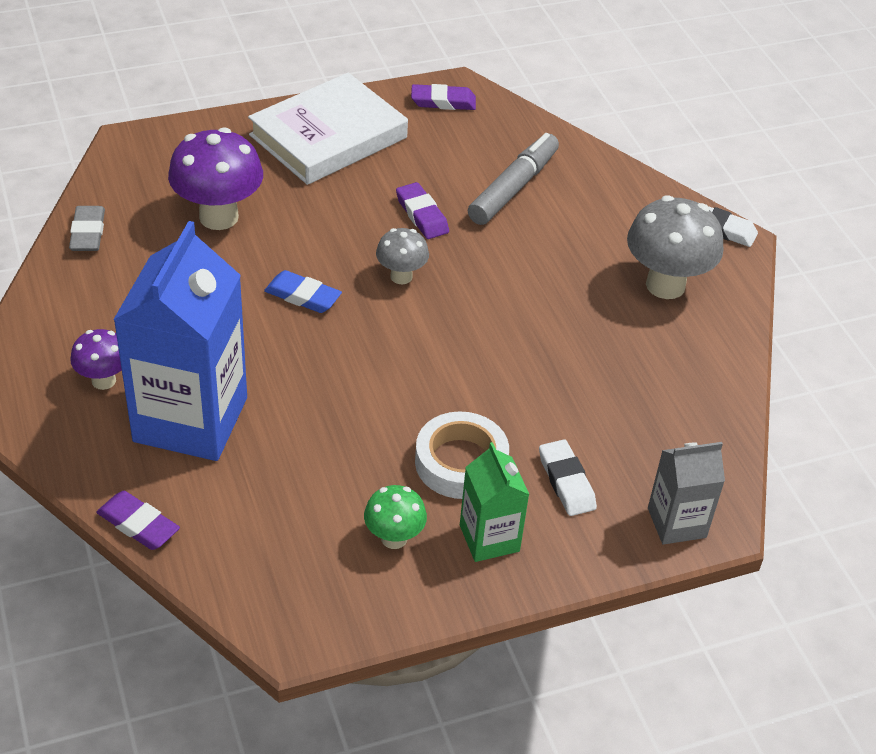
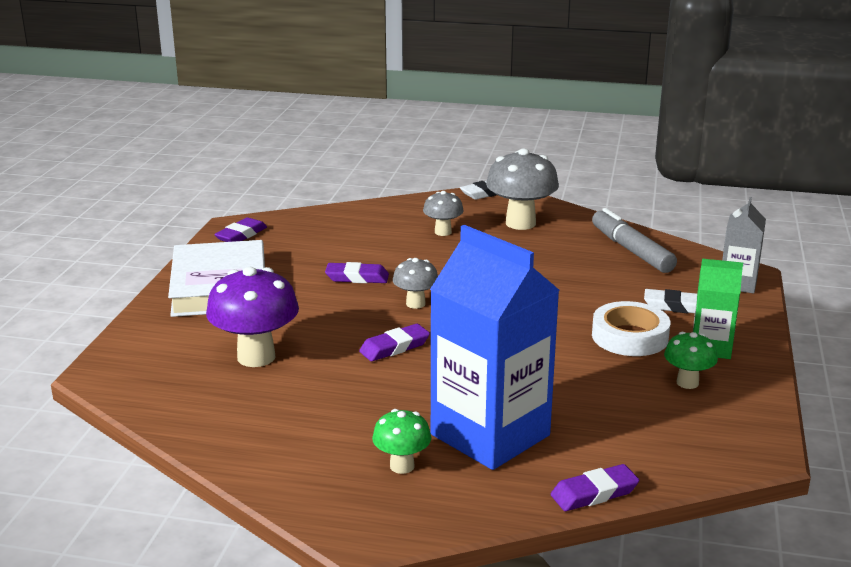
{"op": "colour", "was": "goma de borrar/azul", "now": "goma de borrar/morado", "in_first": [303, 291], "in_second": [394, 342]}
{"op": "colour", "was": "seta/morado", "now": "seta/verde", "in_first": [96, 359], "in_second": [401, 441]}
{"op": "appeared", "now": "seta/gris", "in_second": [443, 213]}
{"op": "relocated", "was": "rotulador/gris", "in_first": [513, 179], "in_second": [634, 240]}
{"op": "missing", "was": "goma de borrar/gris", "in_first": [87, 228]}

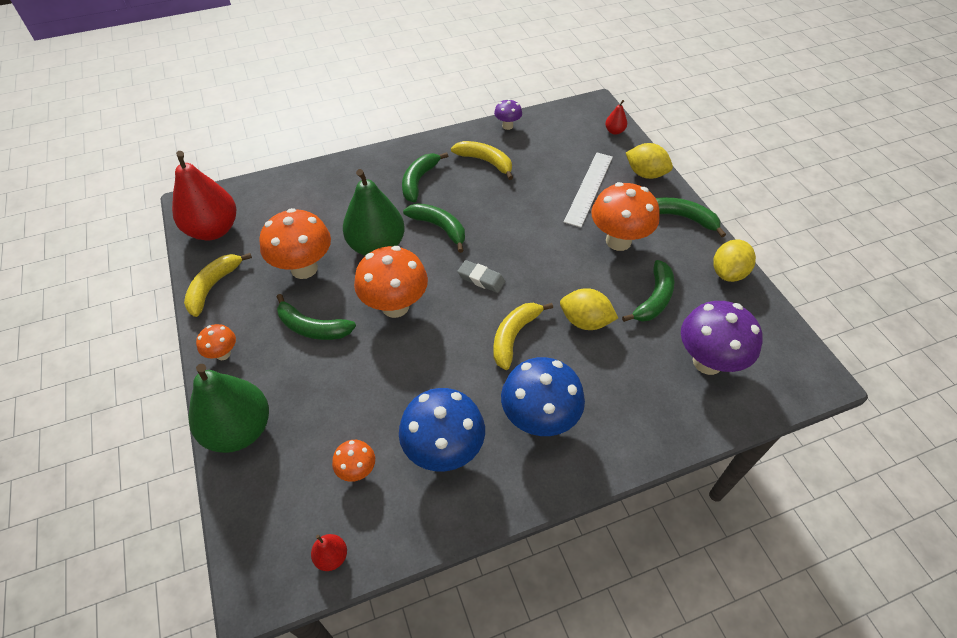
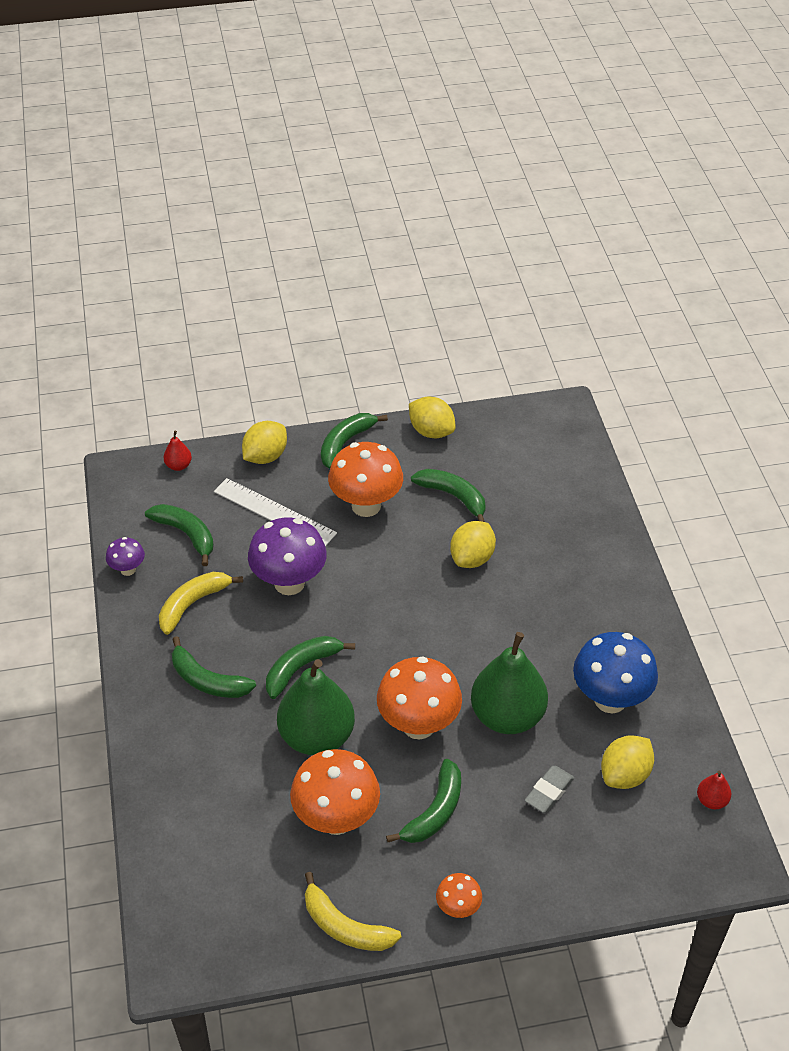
{"op": "appeared", "now": "plátano/verde", "in_second": [179, 535]}
{"op": "relocated", "was": "seta/morado", "in_first": [721, 338], "in_second": [287, 556]}
{"op": "relocated", "was": "pera/verde", "in_first": [228, 408], "in_second": [509, 683]}
{"op": "relocated", "was": "goma de borrar/gris", "in_first": [481, 276], "in_second": [549, 789]}
{"op": "exchanged", "was": "seta/naranja", "now": "limón/amarillo", "in_first": [353, 461], "in_second": [627, 762]}
{"op": "missing", "was": "pera/rojo", "in_first": [204, 195]}
{"op": "missing", "was": "plátano/amarillo", "in_first": [523, 336]}
{"op": "missing", "was": "seta/azul", "in_first": [543, 396]}

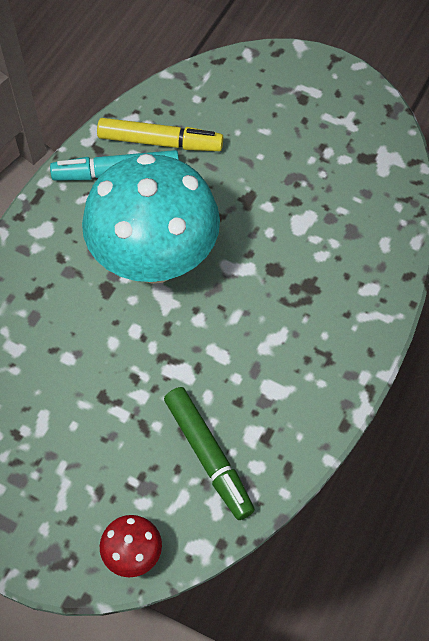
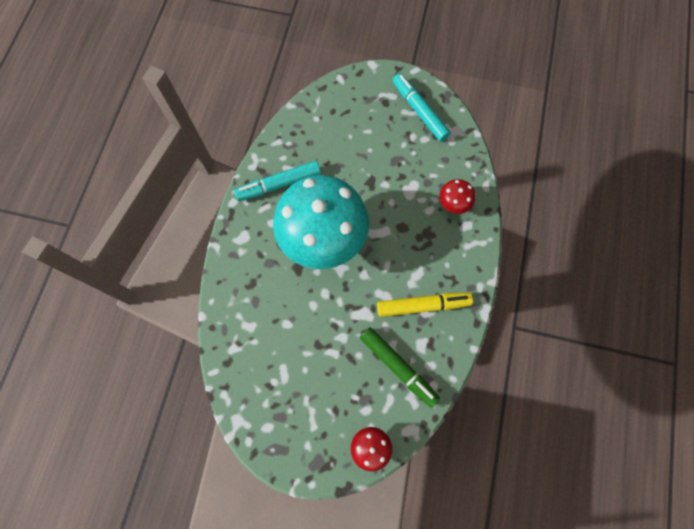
{"op": "relocated", "was": "rotulador/amarillo", "in_first": [160, 134], "in_second": [425, 304]}
{"op": "appeared", "now": "rotulador/turquesa", "in_second": [422, 107]}
{"op": "appeared", "now": "seta/rojo", "in_second": [457, 196]}

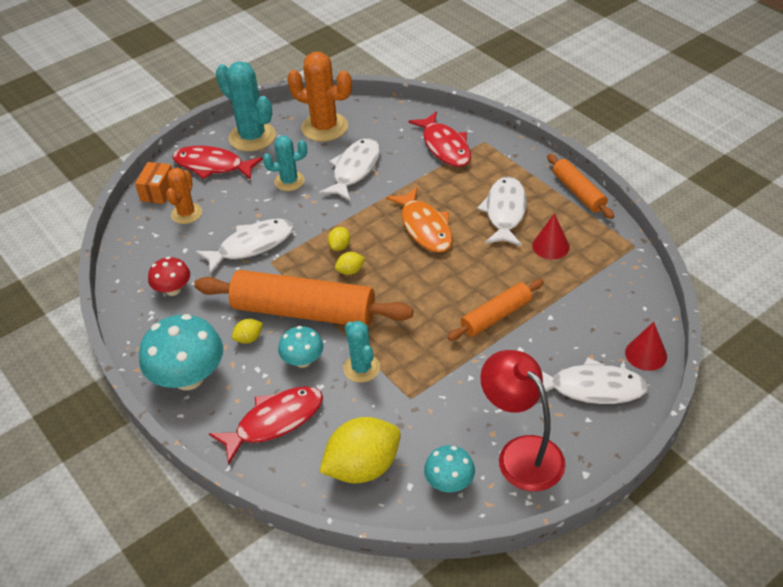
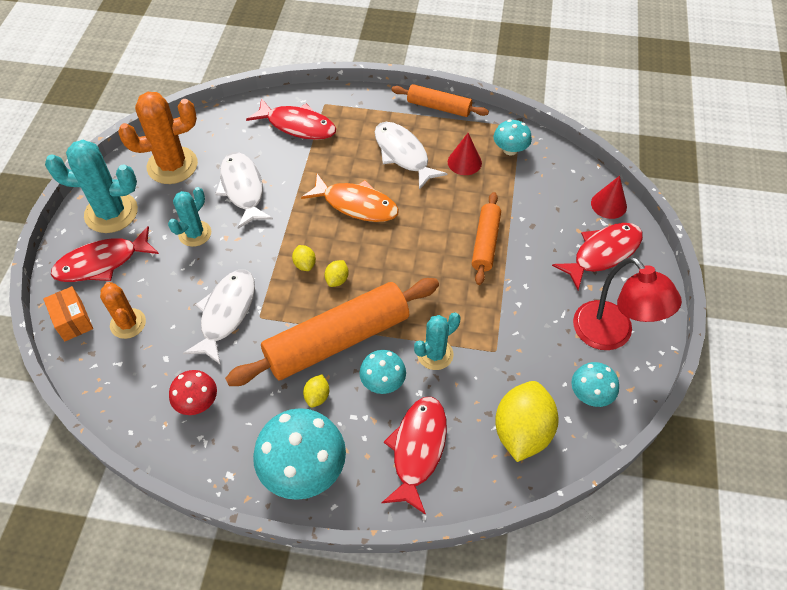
{"op": "spun", "was": "cactus/turquesa", "in_first": [362, 352], "in_second": [437, 341], "clockwise": -60}
{"op": "appeared", "now": "seta/turquesa", "in_second": [513, 137]}
{"op": "colour", "was": "pez/blanco", "now": "pez/rojo", "in_first": [595, 380], "in_second": [597, 256]}
{"op": "spun", "was": "lámpara/rojo", "in_first": [523, 420], "in_second": [627, 303], "clockwise": -135}

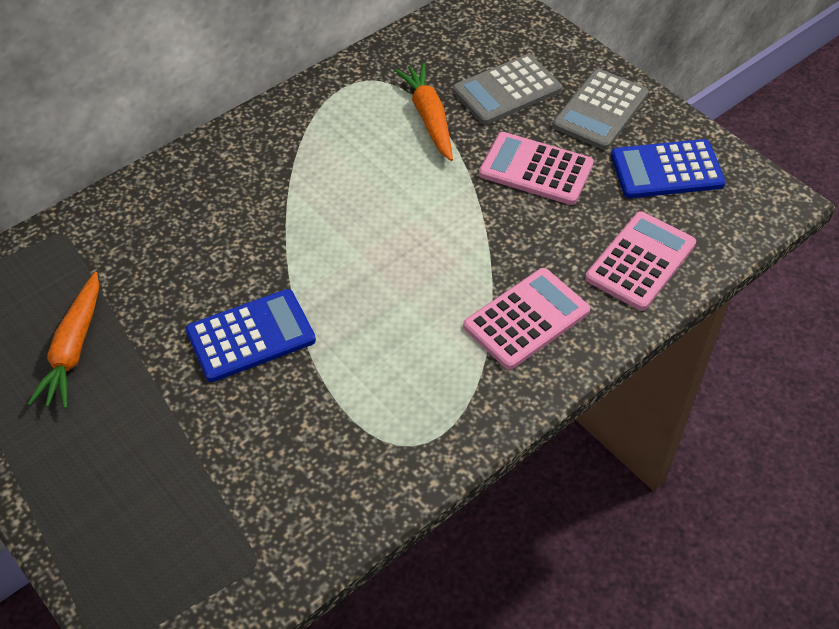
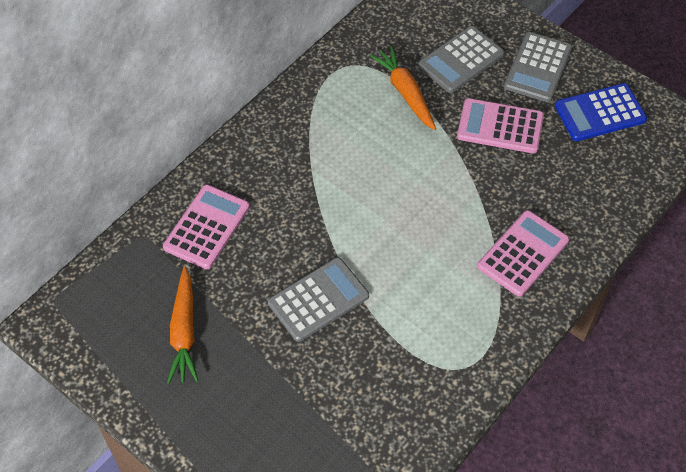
{"op": "relocated", "was": "calculadora/rosa", "in_first": [640, 261], "in_second": [206, 227]}
{"op": "colour", "was": "calculadora/azul", "now": "calculadora/gris", "in_first": [251, 335], "in_second": [318, 299]}

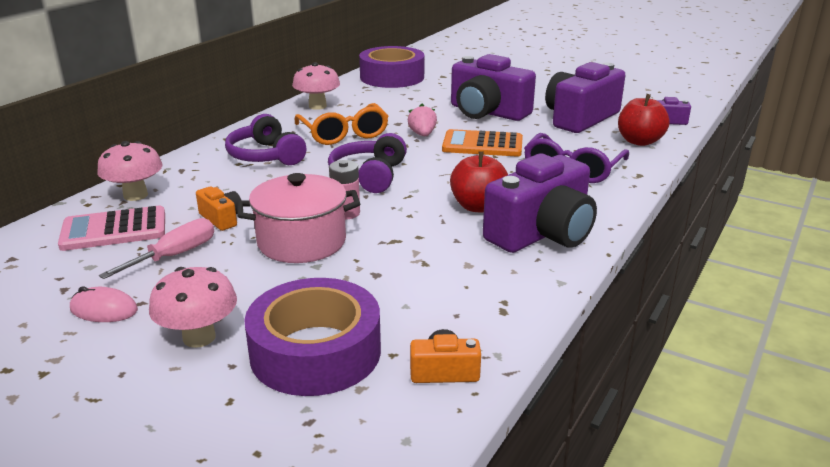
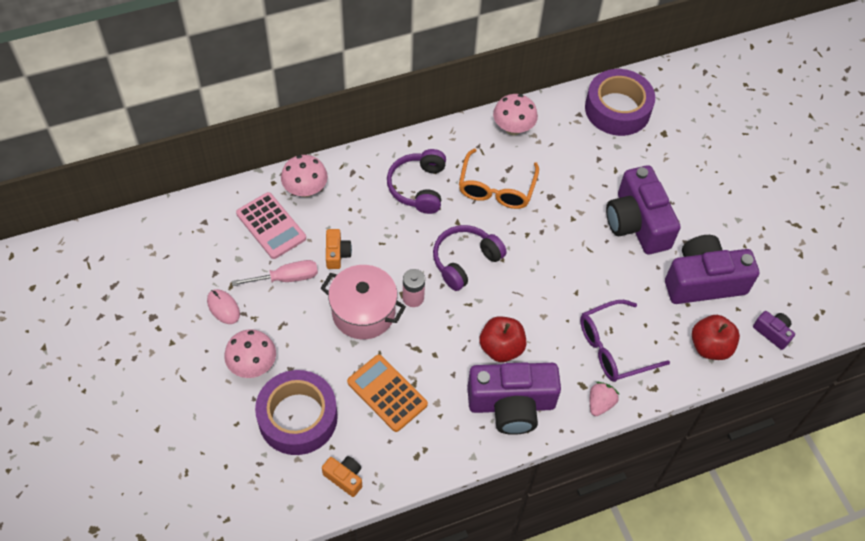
{"op": "spun", "was": "calculadora/rosa", "in_first": [111, 228], "in_second": [271, 225], "clockwise": -150}
{"op": "relocated", "was": "calculadora/naranja", "in_first": [482, 142], "in_second": [387, 393]}
{"op": "relocated", "was": "fresa/rosa", "in_first": [422, 120], "in_second": [605, 399]}

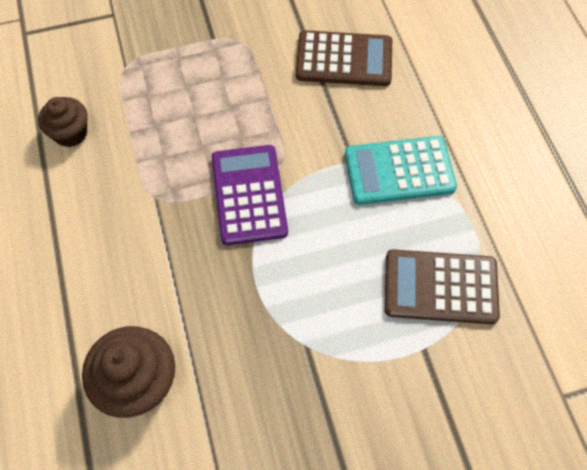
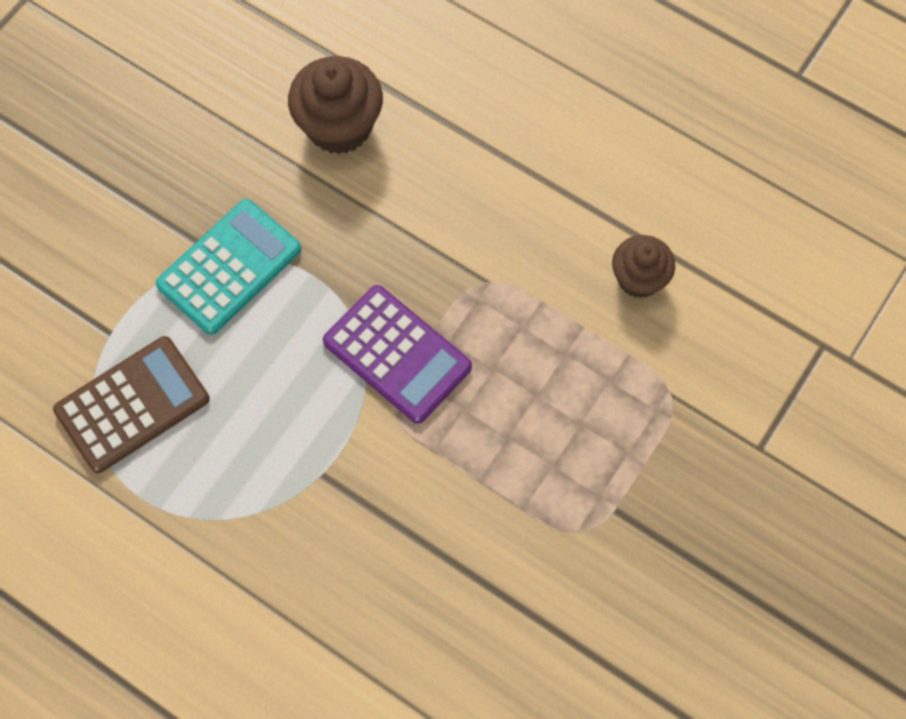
{"op": "relocated", "was": "calculadora/turquesa", "in_first": [401, 170], "in_second": [228, 267]}
{"op": "missing", "was": "calculadora/marrón", "in_first": [344, 58]}

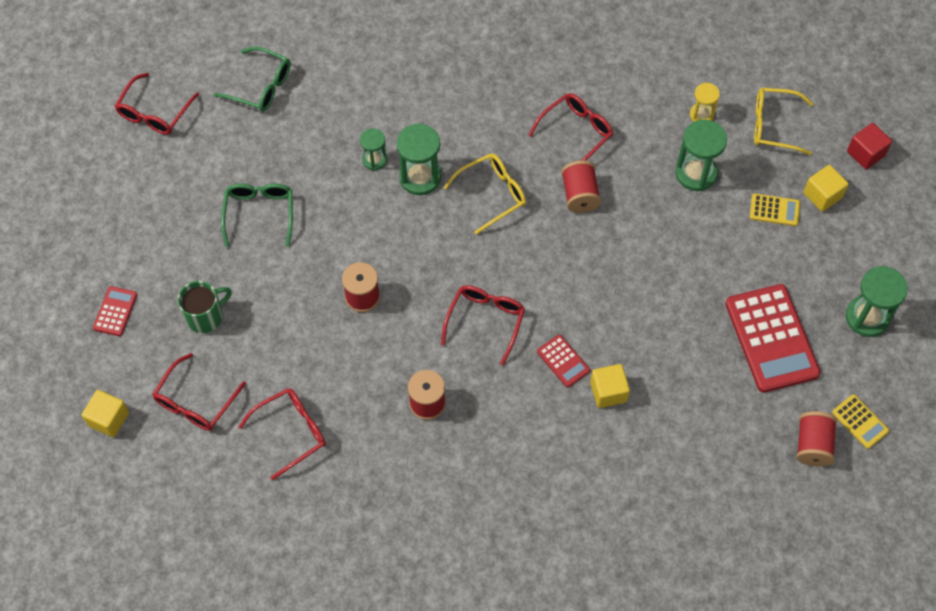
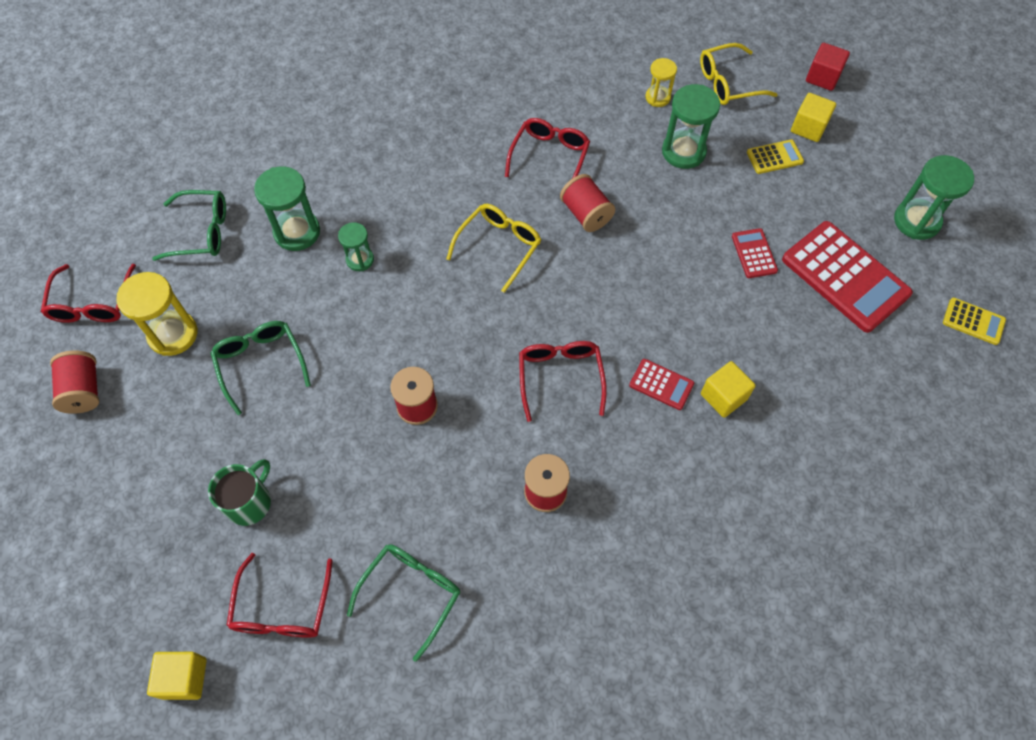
{"op": "relocated", "was": "carrete/rojo", "in_first": [816, 439], "in_second": [74, 382]}
{"op": "appeared", "now": "reloj de arena/amarillo", "in_second": [157, 314]}
{"op": "relocated", "was": "reloj de arena/verde", "in_first": [418, 159], "in_second": [287, 209]}
{"op": "colour", "was": "gafas/rojo", "now": "gafas/verde", "in_first": [282, 434], "in_second": [403, 603]}
{"op": "relocated", "was": "calculadora/rojo", "in_first": [115, 311], "in_second": [755, 253]}

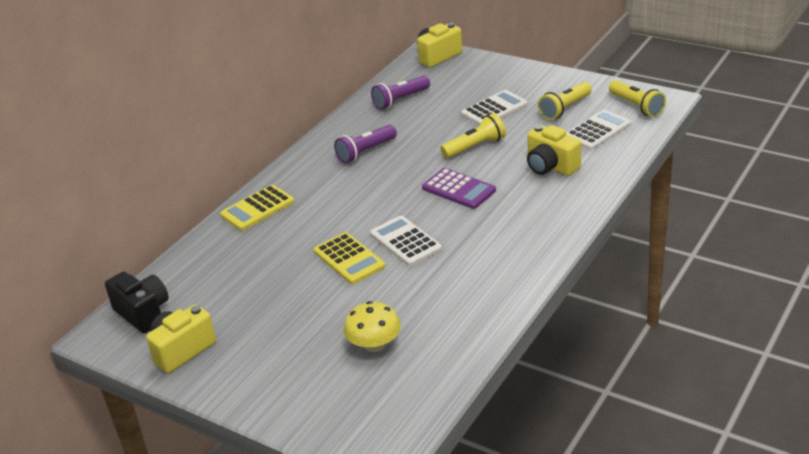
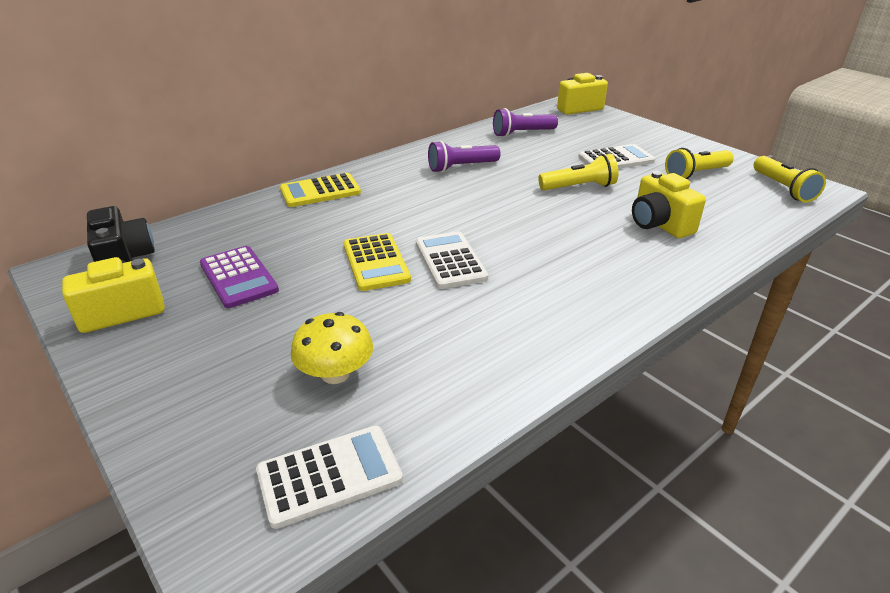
{"op": "relocated", "was": "calculadora/morado", "in_first": [459, 188], "in_second": [239, 277]}
{"op": "relocated", "was": "calculadora/blanco", "in_first": [598, 130], "in_second": [329, 477]}

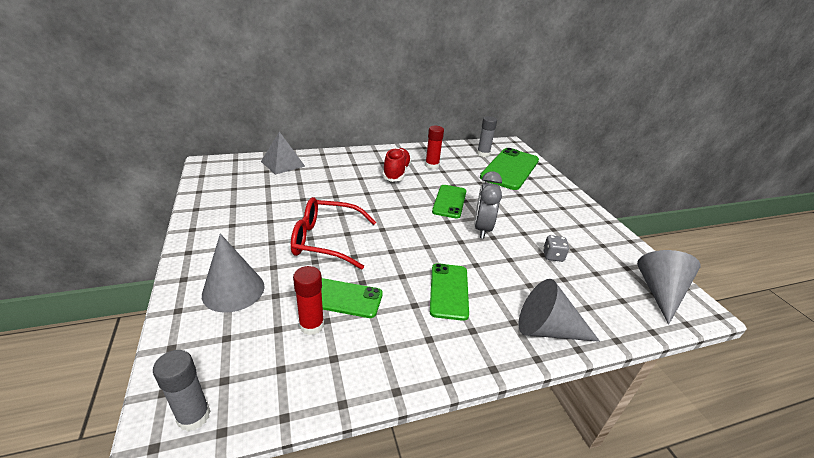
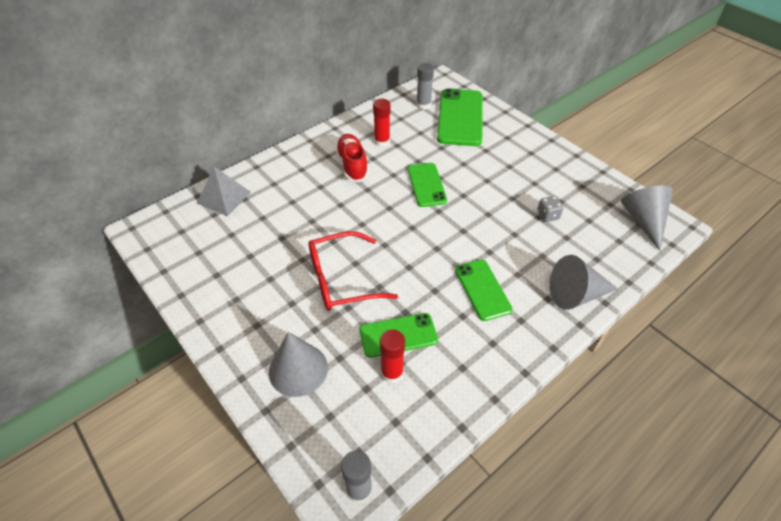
{"op": "missing", "was": "despertador/gris", "in_first": [488, 205]}

